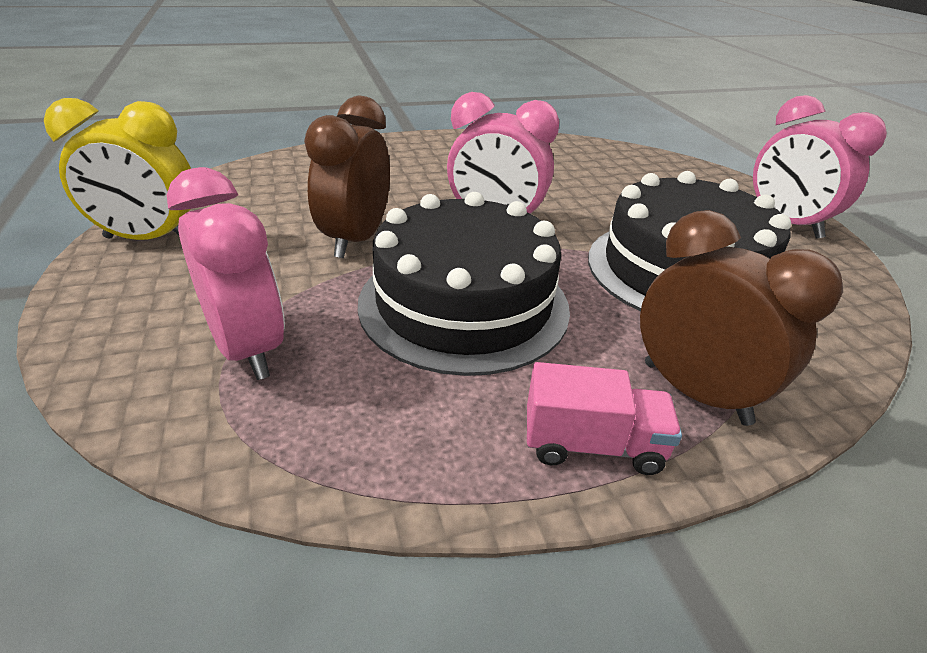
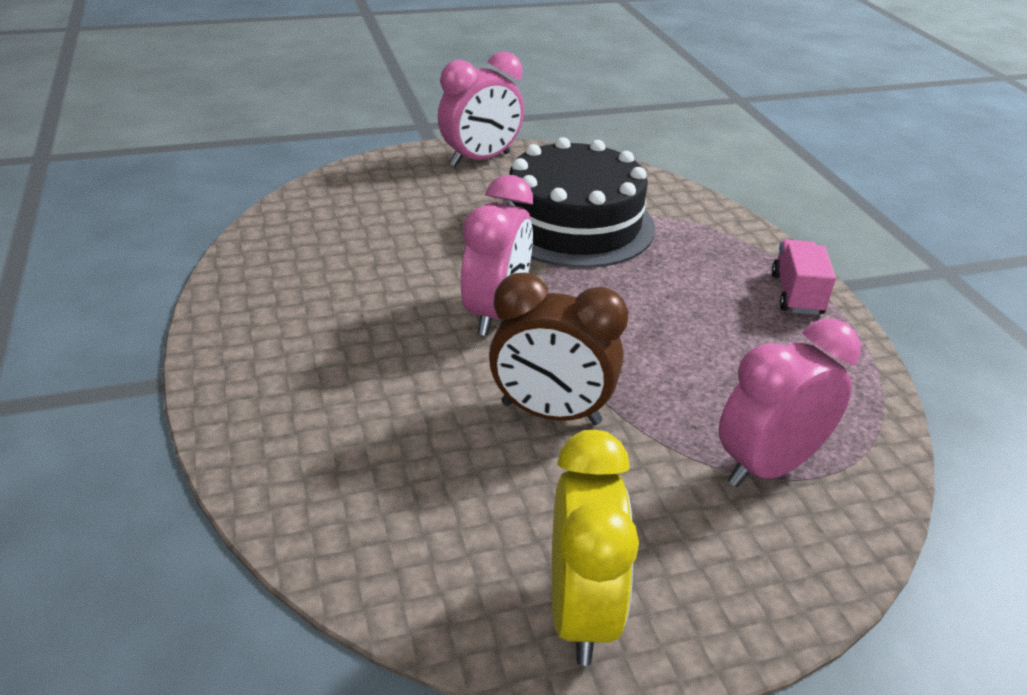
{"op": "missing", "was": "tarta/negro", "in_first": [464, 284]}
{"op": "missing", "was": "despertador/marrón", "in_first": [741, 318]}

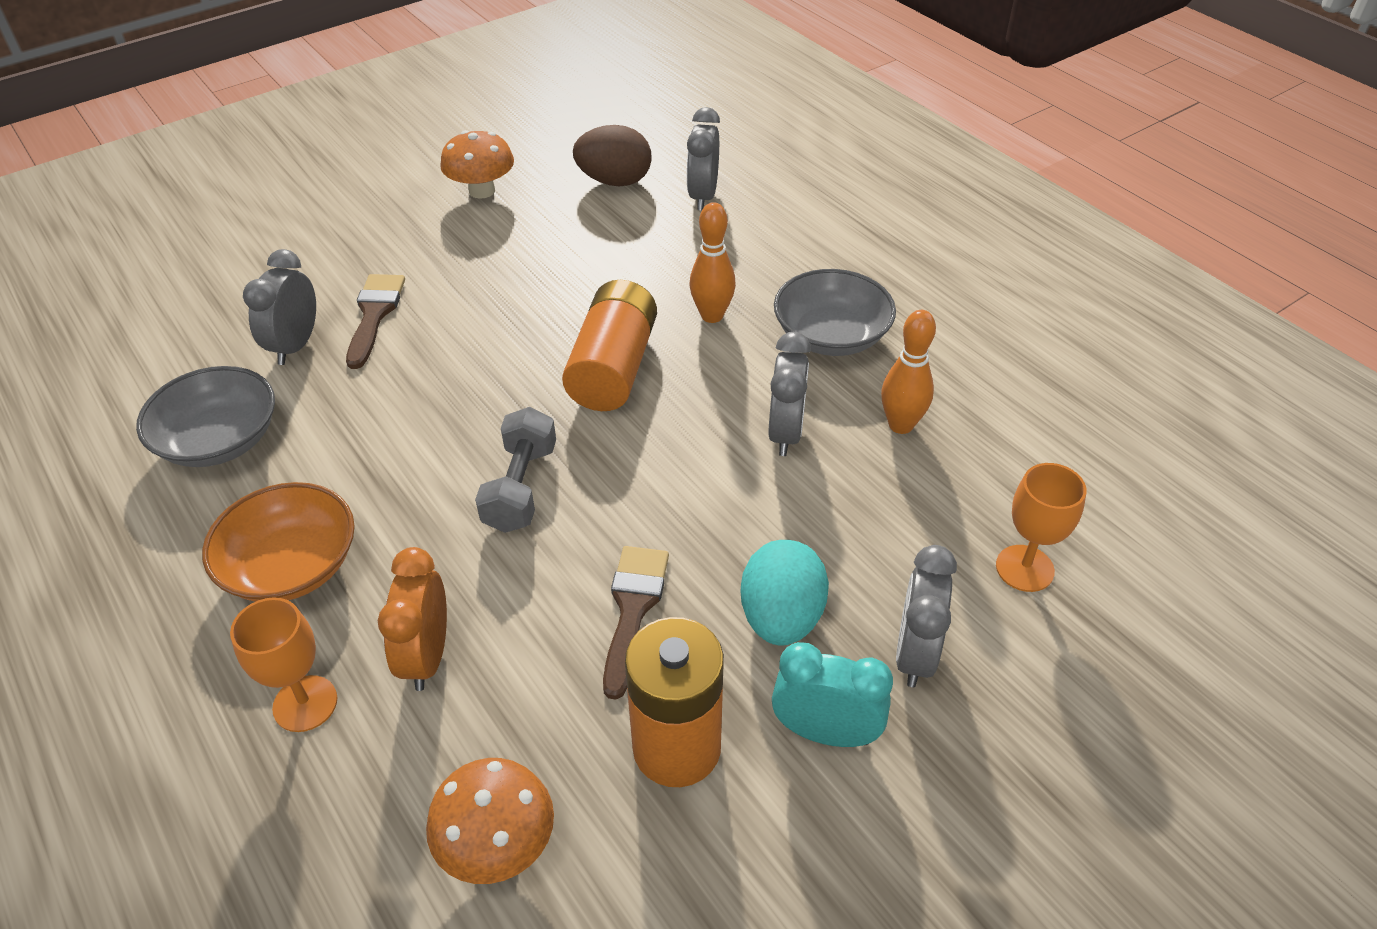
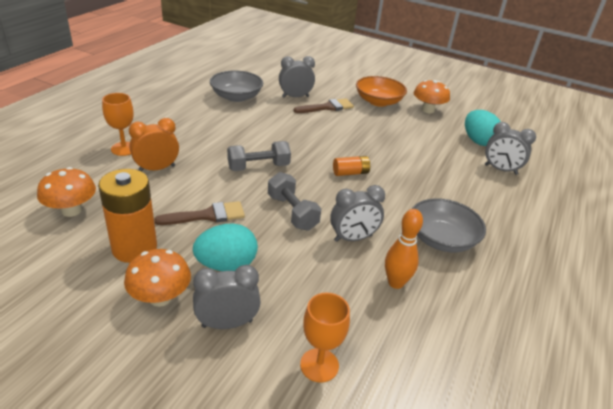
{"op": "exchanged", "was": "despertador/turquesa", "now": "seta/naranja", "in_first": [832, 694], "in_second": [157, 278]}
{"op": "appeared", "now": "mancuerna/gris", "in_second": [294, 201]}
{"op": "size", "was": "pila/naranja", "in_first": [609, 345], "in_second": [351, 166], "ratio": 0.52}
{"op": "relocated", "was": "cuenco/naranja", "in_first": [278, 542], "in_second": [381, 91]}
{"op": "colour", "was": "huevo/marrón", "now": "huevo/turquesa", "in_first": [612, 155], "in_second": [483, 128]}
{"op": "spun", "was": "despertador/gris", "in_first": [703, 158], "in_second": [510, 148], "clockwise": -135}
{"op": "missing", "was": "bolo/naranja", "in_first": [713, 262]}

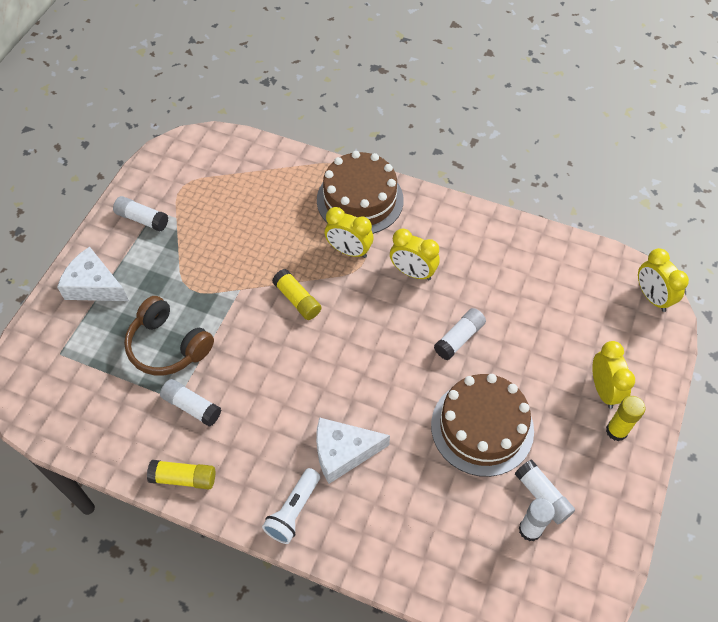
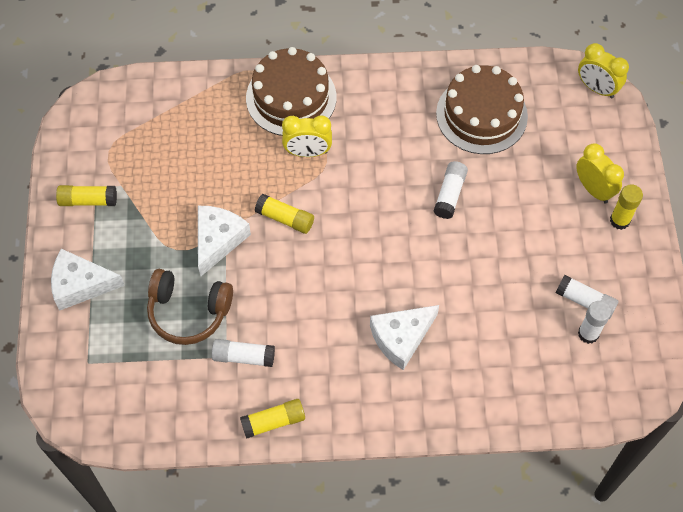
{"op": "colour", "was": "barra de pegamento/blanco", "now": "barra de pegamento/amarillo", "in_first": [140, 214], "in_second": [86, 195]}
{"op": "appeared", "now": "queso/blanco", "in_second": [224, 241]}
{"op": "relocated", "was": "tarta/marrón", "in_first": [482, 425], "in_second": [482, 109]}
{"op": "missing", "was": "lámpara de mano/blanco", "in_first": [291, 506]}
{"op": "missing", "was": "despertador/amarillo", "in_first": [415, 254]}

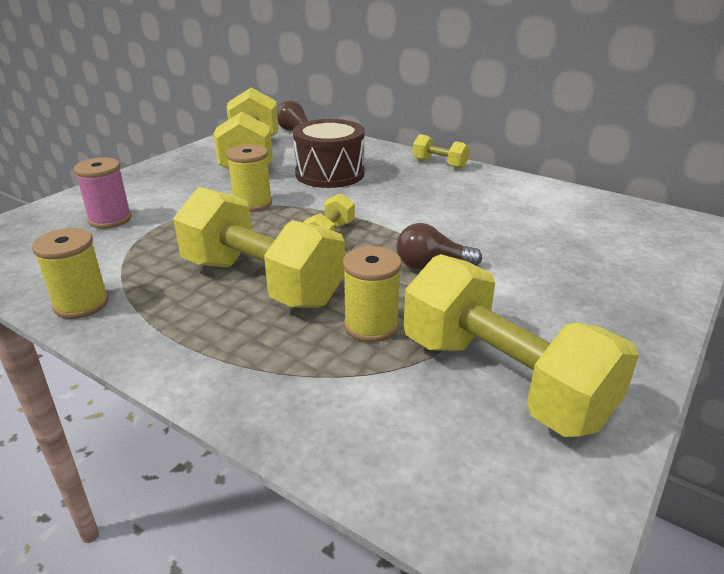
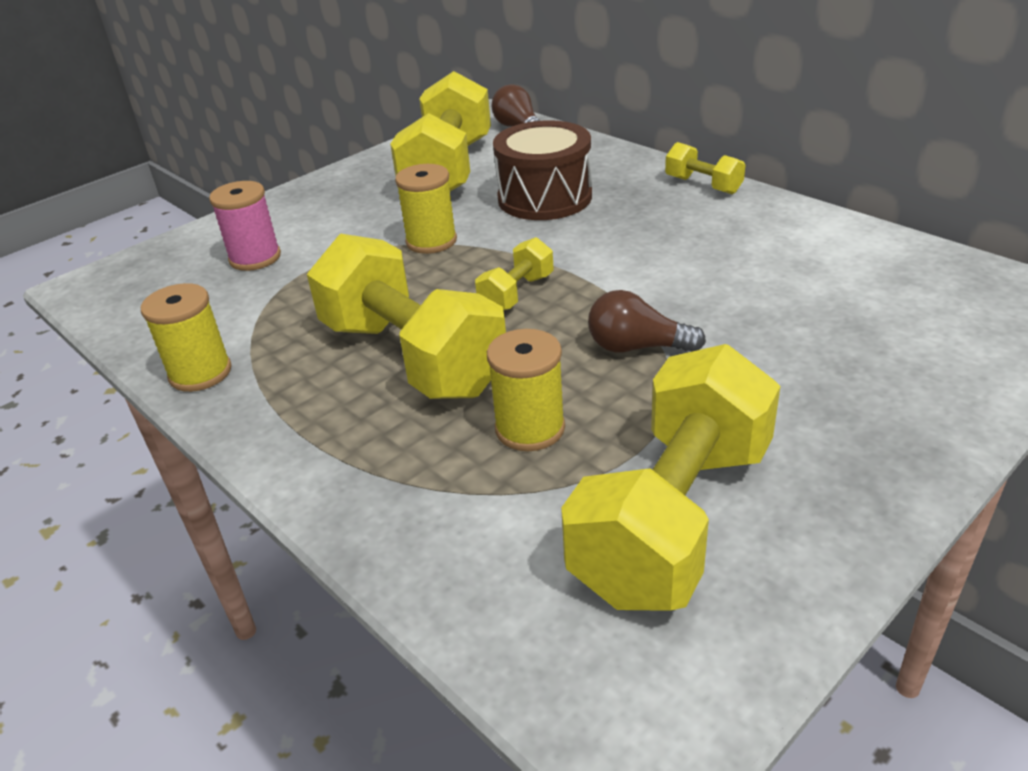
{"op": "spun", "was": "mancuerna/amarillo", "in_first": [521, 345], "in_second": [671, 477], "clockwise": 60}

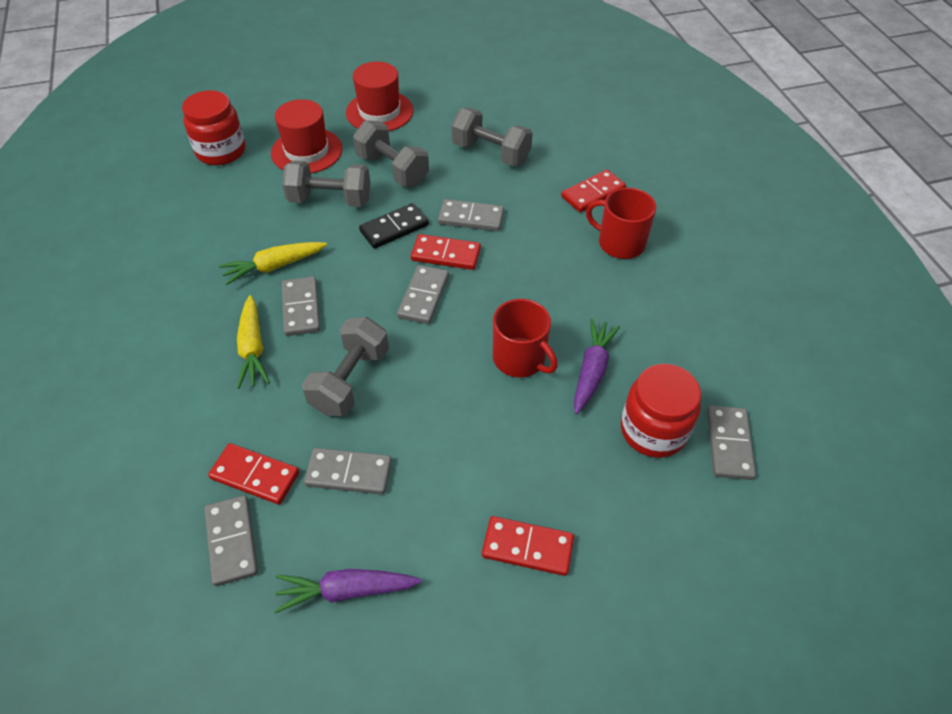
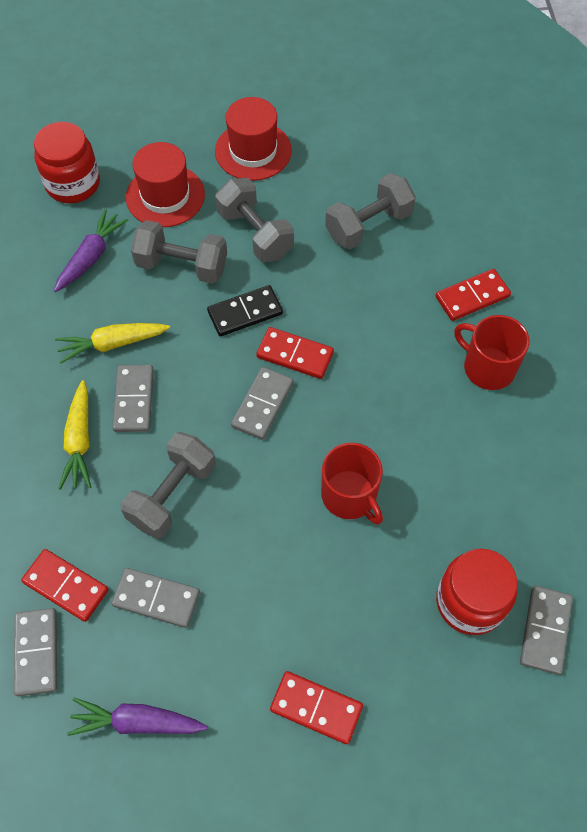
{"op": "relocated", "was": "zanahoria/morado", "in_first": [597, 366], "in_second": [91, 250]}
{"op": "spun", "was": "mancuerna/gris", "in_first": [492, 137], "in_second": [370, 211], "clockwise": -75}
{"op": "missing", "was": "ficha de dominó/gris", "in_first": [471, 215]}

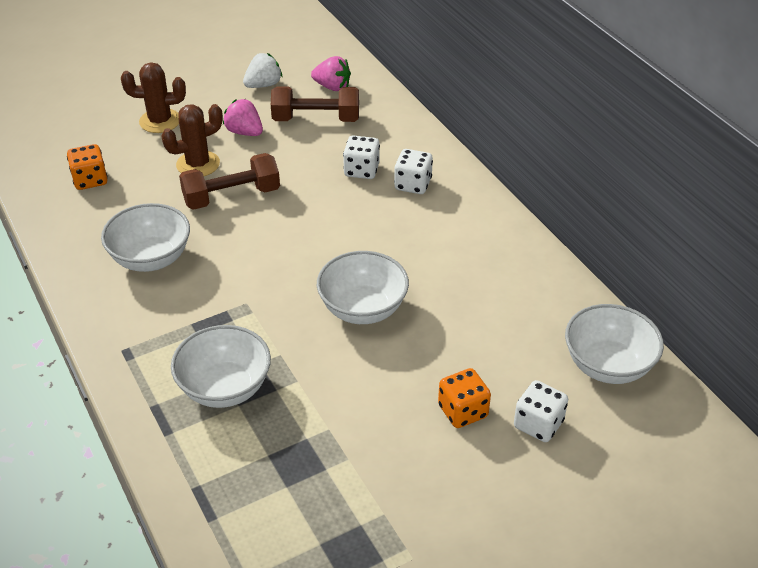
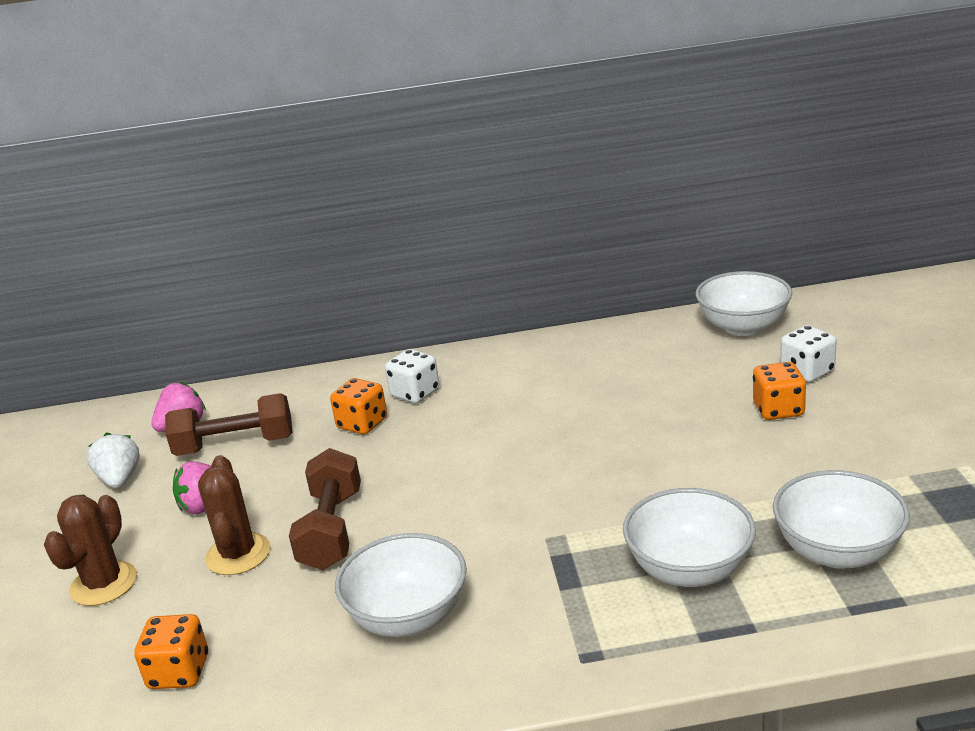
{"op": "spun", "was": "mancuerna/marrón", "in_first": [315, 104], "in_second": [229, 424], "clockwise": 60}
{"op": "colour", "was": "dado/blanco", "now": "dado/naranja", "in_first": [361, 157], "in_second": [358, 406]}
{"op": "relocated", "was": "cuenco/blanco", "in_first": [363, 287], "in_second": [841, 519]}

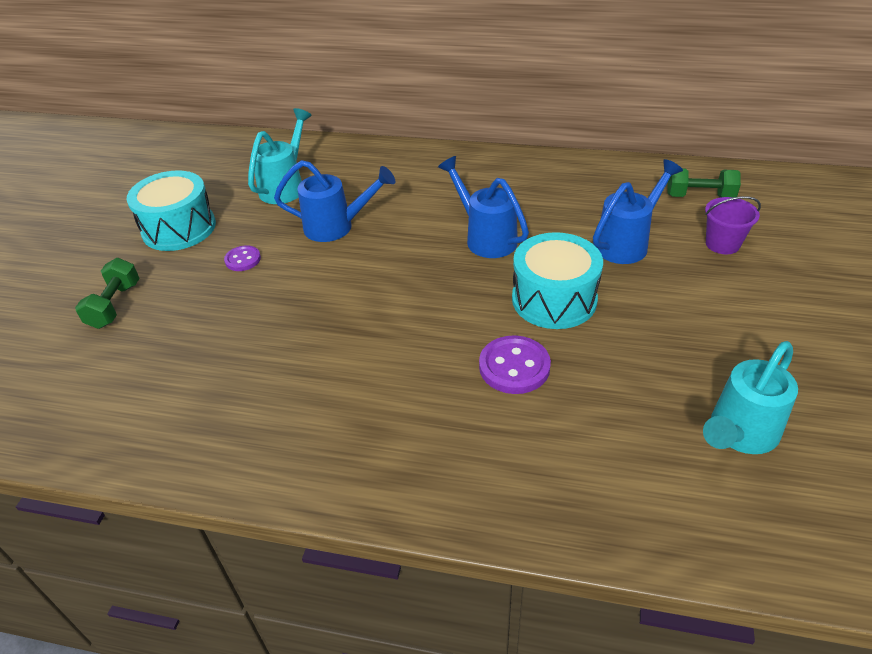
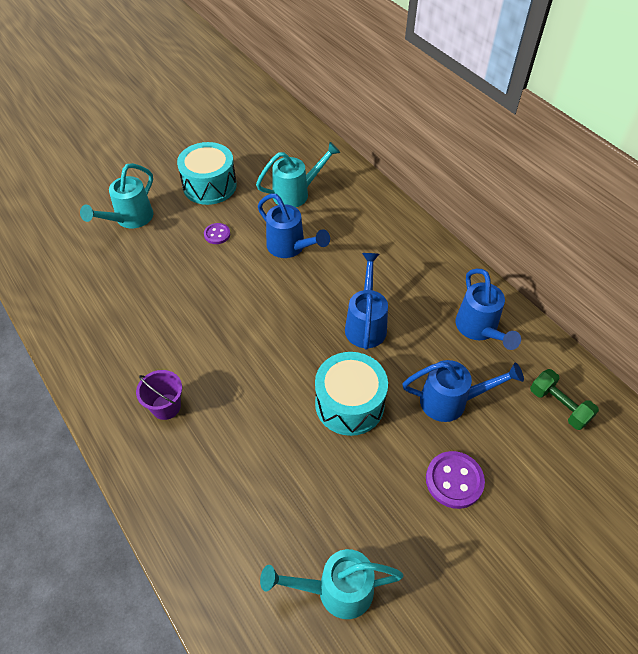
{"op": "exchanged", "was": "mancuerna/verde", "now": "regadera/turquesa", "in_first": [107, 293], "in_second": [116, 195]}
{"op": "relocated", "was": "balde/morado", "in_first": [733, 225], "in_second": [159, 395]}
{"op": "relocated", "was": "botón/morado", "in_first": [515, 364], "in_second": [455, 480]}
{"op": "appeared", "now": "regadera/azul", "in_second": [488, 309]}

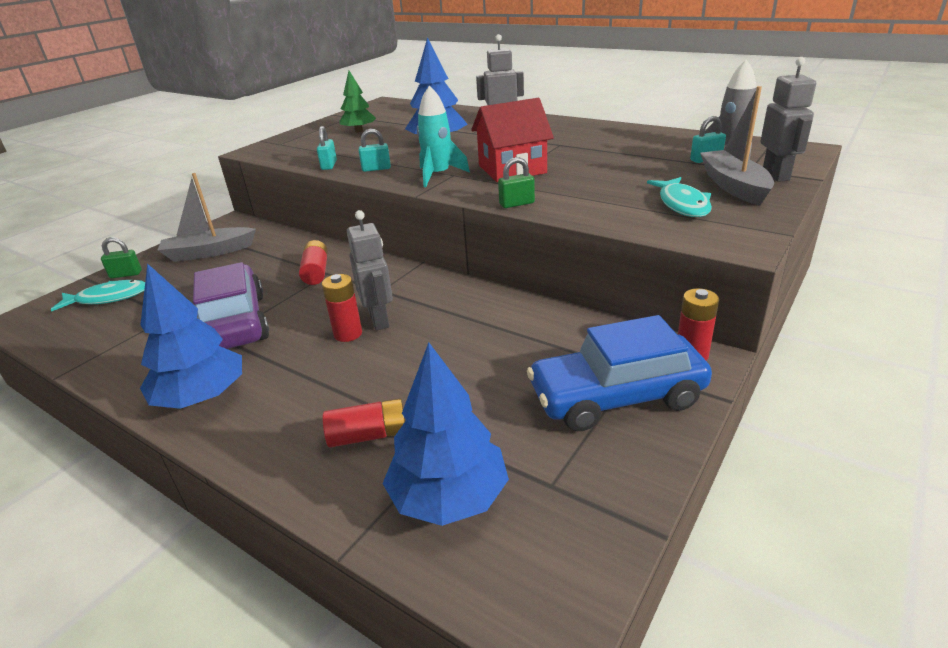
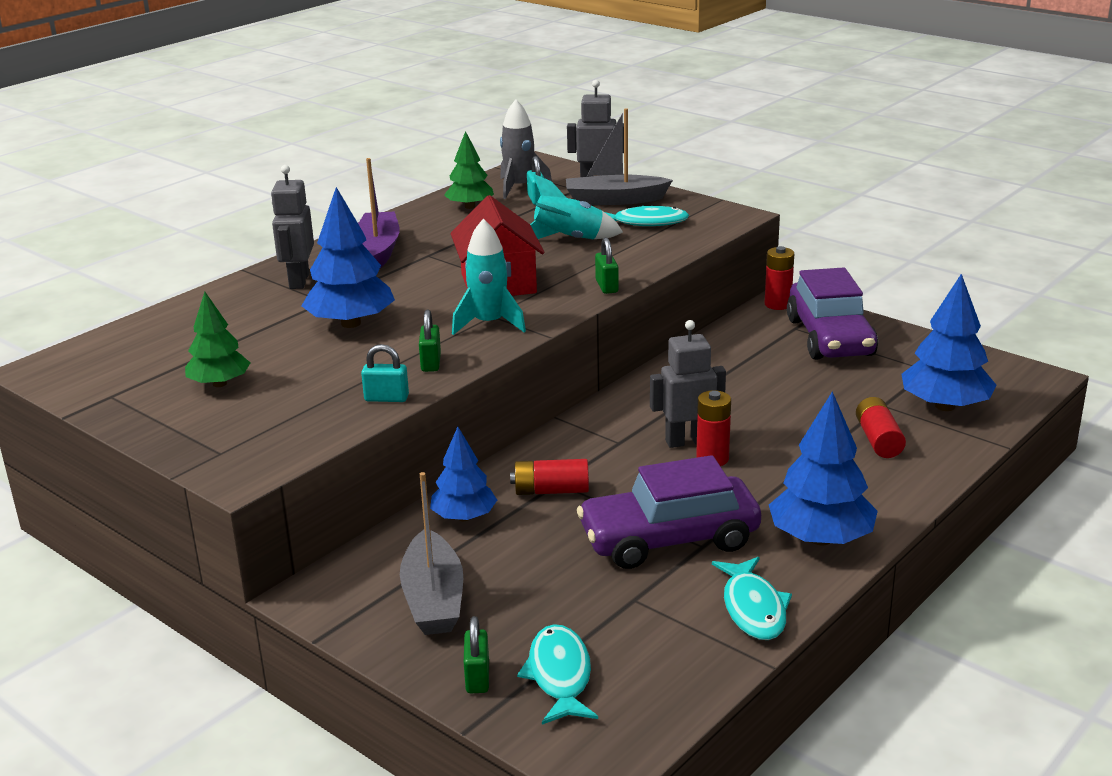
{"op": "appeared", "now": "barco/morado", "in_second": [379, 213]}
{"op": "colour", "was": "candado/turquesa", "now": "candado/verde", "in_first": [375, 150], "in_second": [430, 341]}
{"op": "appeared", "now": "árbol/azul", "in_second": [463, 474]}
{"op": "appeared", "now": "árbol/verde", "in_second": [469, 170]}
{"op": "appeared", "now": "cohete/turquesa", "in_second": [576, 206]}
{"op": "appeared", "now": "pez/turquesa", "in_second": [752, 598]}
{"op": "colour", "was": "coche/azul", "now": "coche/morado", "in_first": [619, 373], "in_second": [832, 313]}

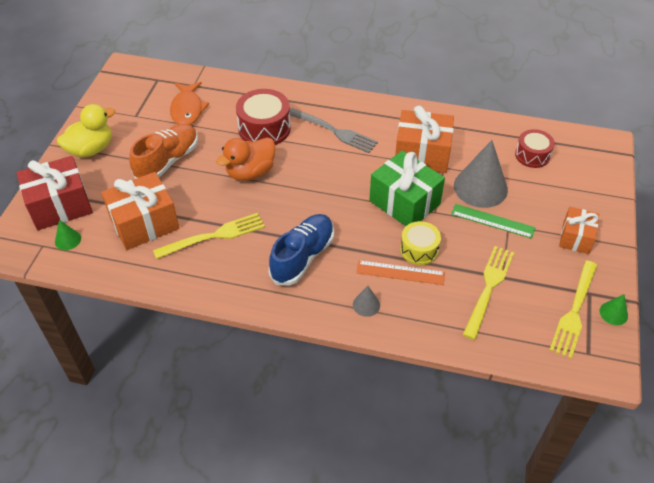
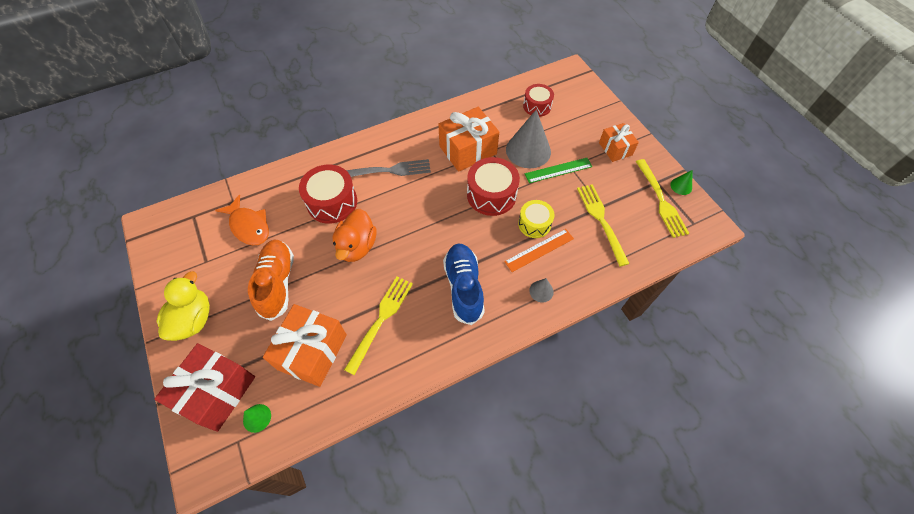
{"op": "exchanged", "was": "regalo/verde", "now": "tambor/rojo", "in_first": [407, 188], "in_second": [493, 186]}

